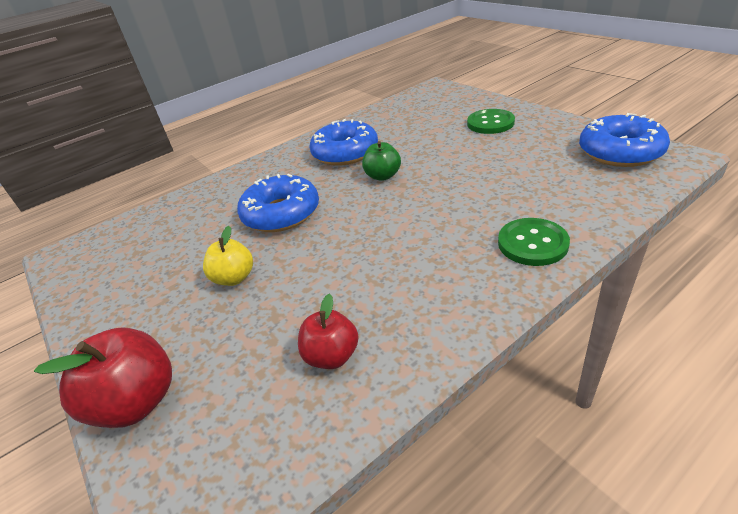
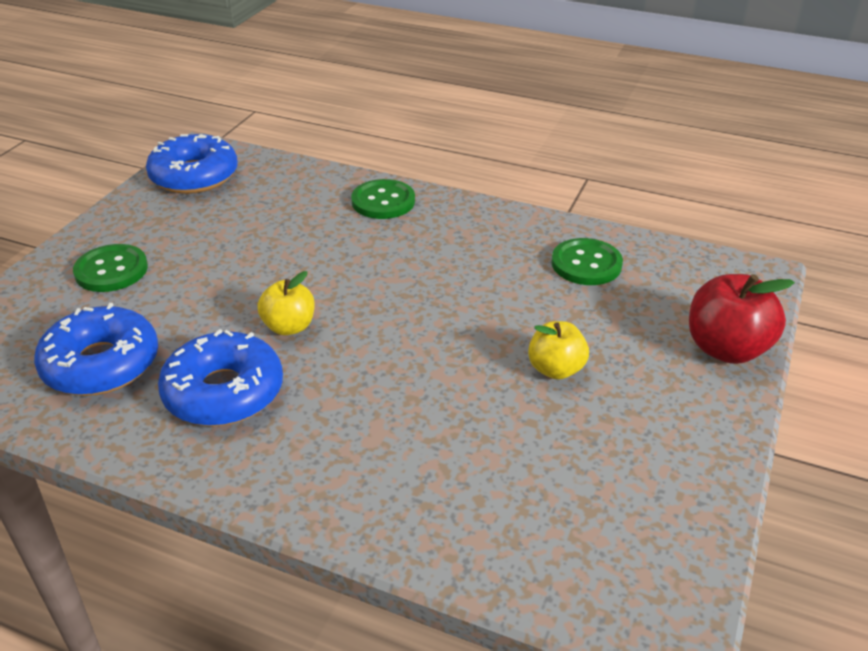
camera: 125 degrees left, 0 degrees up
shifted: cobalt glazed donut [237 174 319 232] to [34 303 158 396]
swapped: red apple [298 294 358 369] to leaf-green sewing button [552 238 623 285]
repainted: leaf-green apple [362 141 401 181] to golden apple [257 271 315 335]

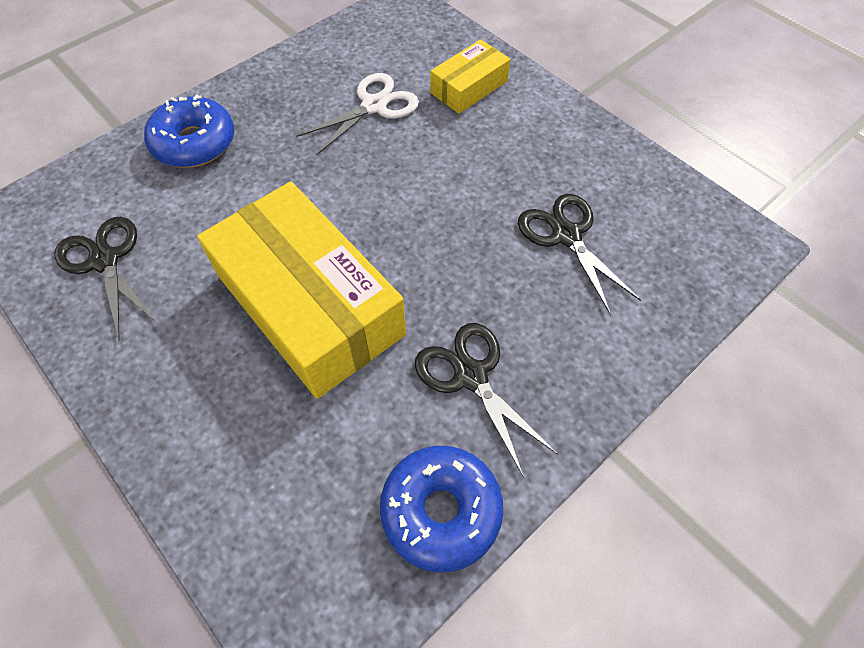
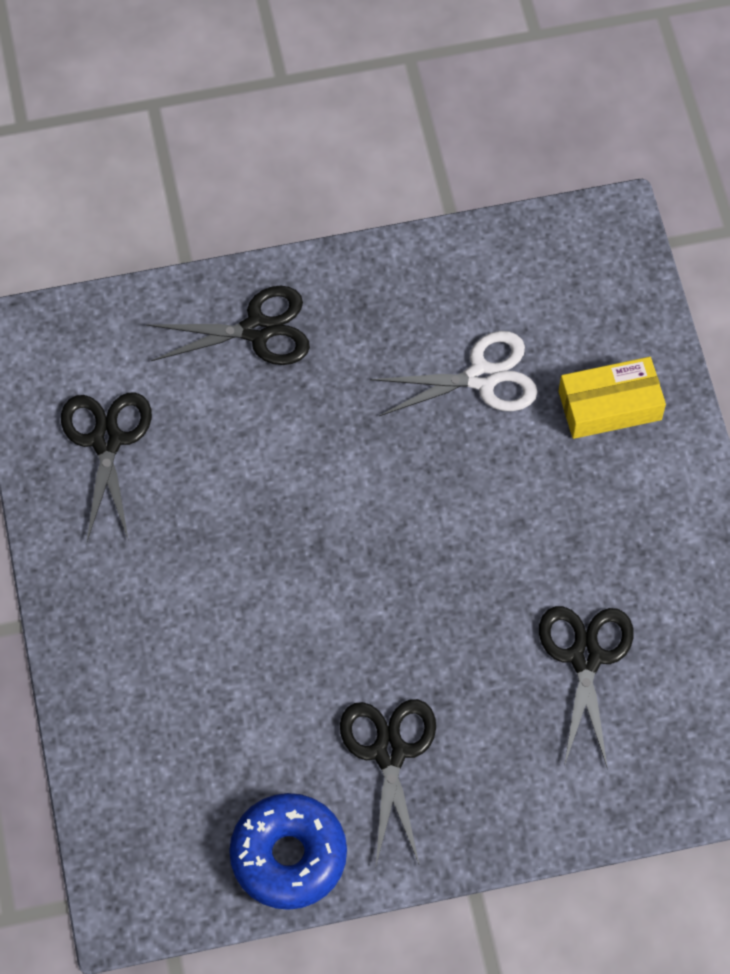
camera: 30 degrees right, 5 degrees up
gone: golden package [197 181 406 399]
swapped: cobalt glazed donut [144 94 234 168] to black shears [146 286 310 365]

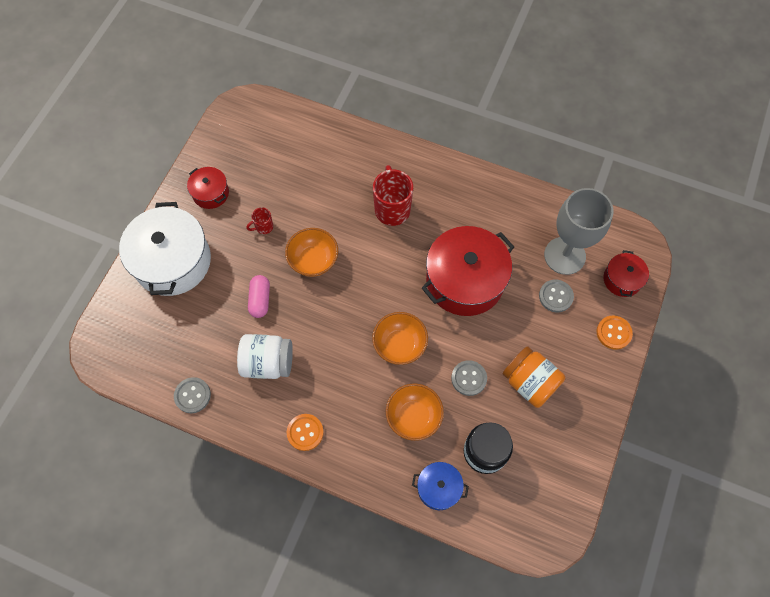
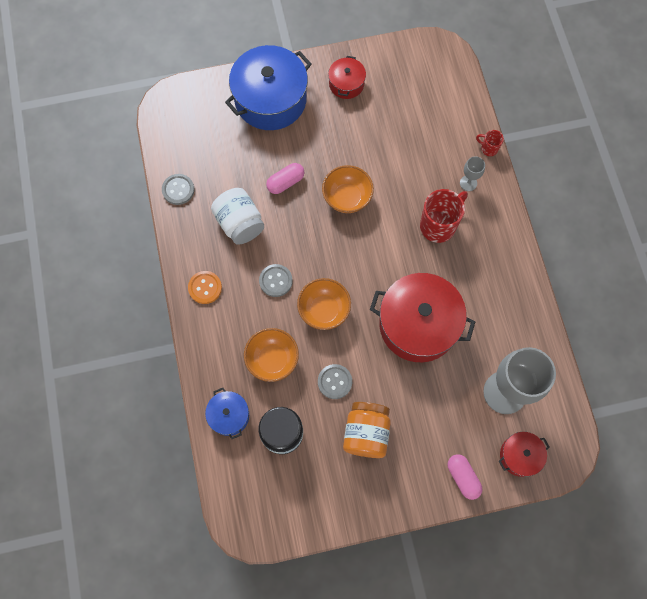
camera: 55 degrees right, 5 degrees up
new: grey chalice [460 156 485 191]
shifted: red tea mug [246 207 273 234] to [476 130 504 156]; grey sewing button [539 280 574 312] to [259 264 293 297]
swapped: orange-coloured sewing button [597 315 633 350] to pink pill [448 454 482 500]
repainted: snow-white stockpot [119 202 211 296] to cobalt stockpot [225 45 312 130]

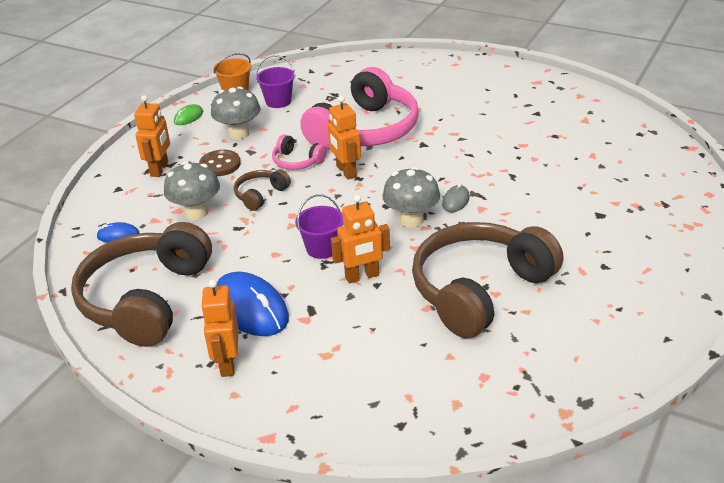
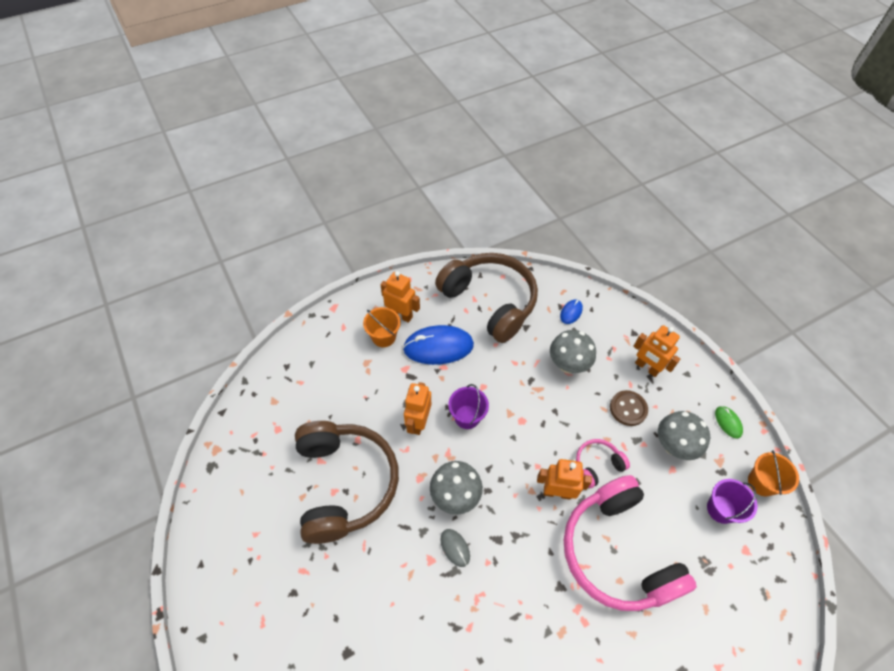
camera: 120 degrees right, 20 degrees up
gone: dark brown headphones [234 169 291 211]
new: orange-coloured pail [363 307 401 347]

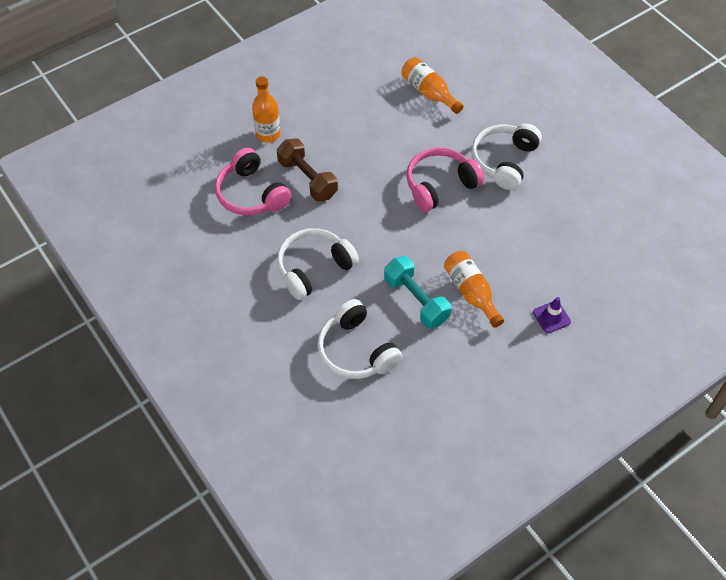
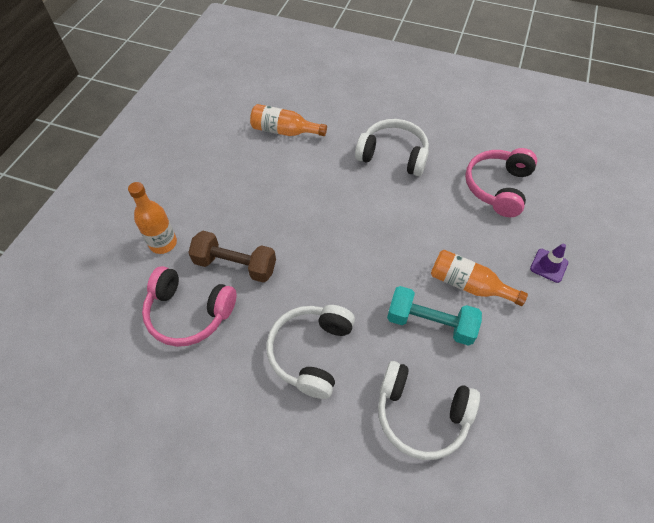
camera: 35 degrees left, 0 degrees up
shifted: pink headphones [406 147 484 212] to [465 148 537 217]
rotated: snow-white headphones [471 124 542 190] = [355 119 429 176] 120 degrees clockwise

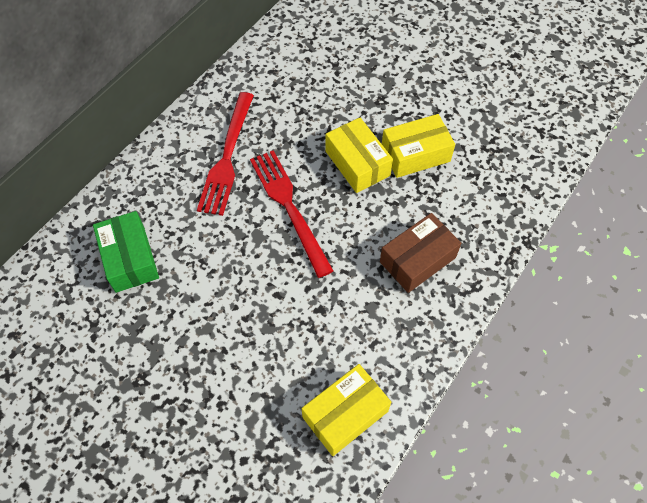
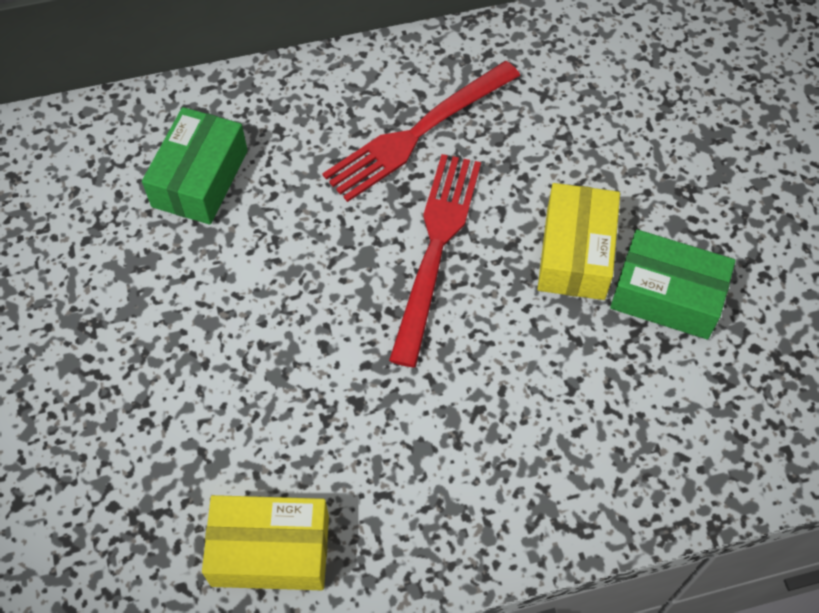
camera: 40 degrees right, 0 degrees up
gone: dark brown package [380 213 461 293]
repainted: golden package [382 114 455 178] to leaf-green package [610 229 736 339]

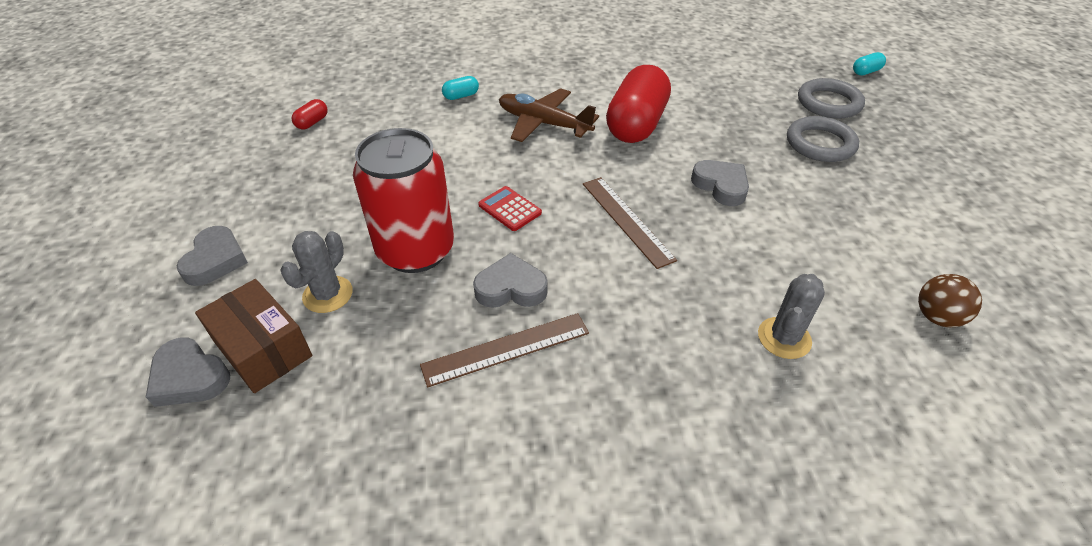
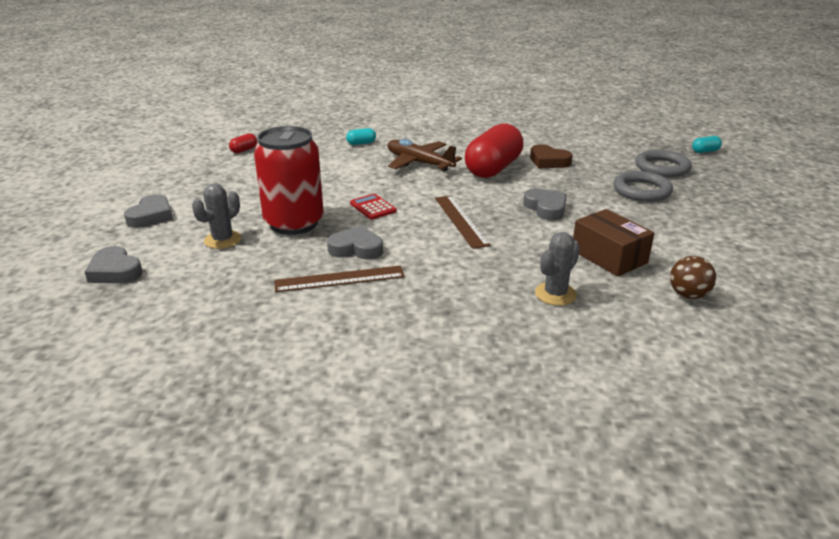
camera: 10 degrees right, 15 degrees down
new: dark brown heart shape [530 144 573 168]
shifted: dark brown package [195 279 312 393] to [573 209 654 277]

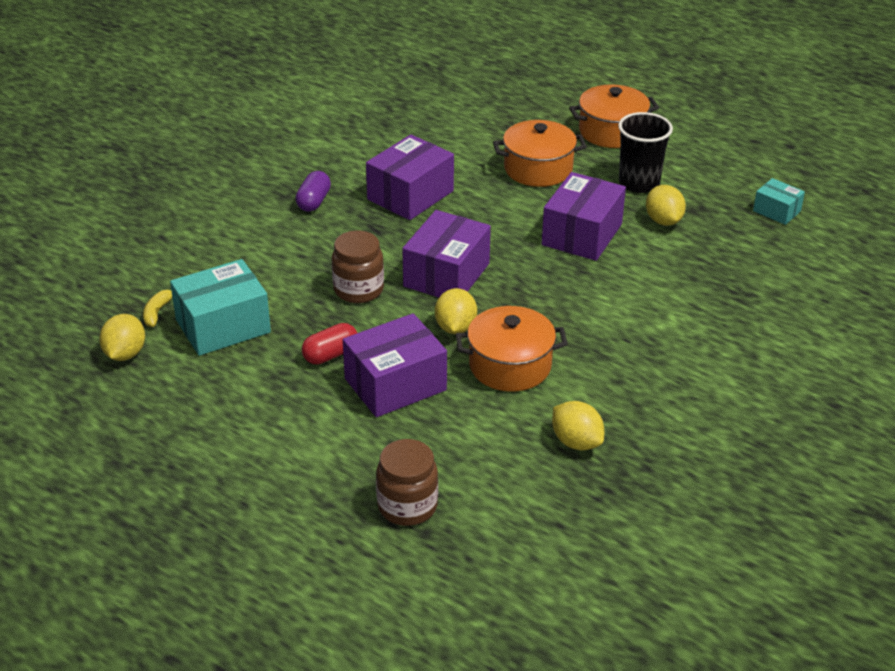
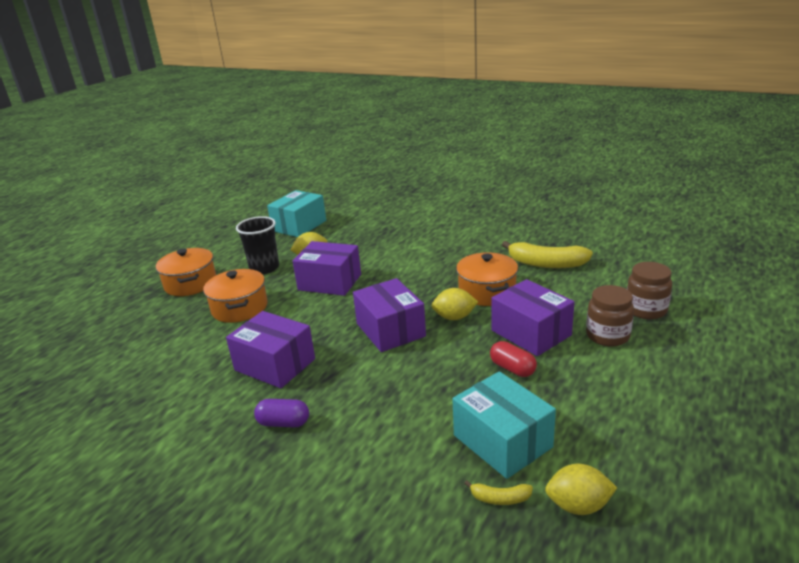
camera: 95 degrees left, 10 degrees down
shifted: dark brown jam jar [332 231 384 303] to [586 285 634 347]
swapped: golden lemon [552 401 604 450] to golden banana [502 241 593 268]
rotated: royal purple package [402 210 491 297] = [353 278 426 352] 45 degrees clockwise
scaled: aqua package [753 178 805 225] = [267 190 326 237] x1.85

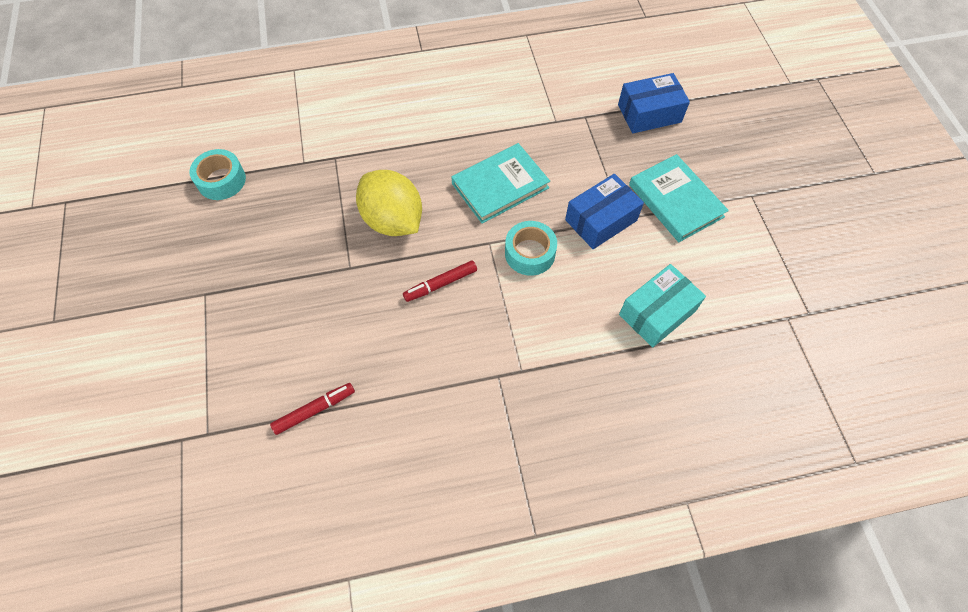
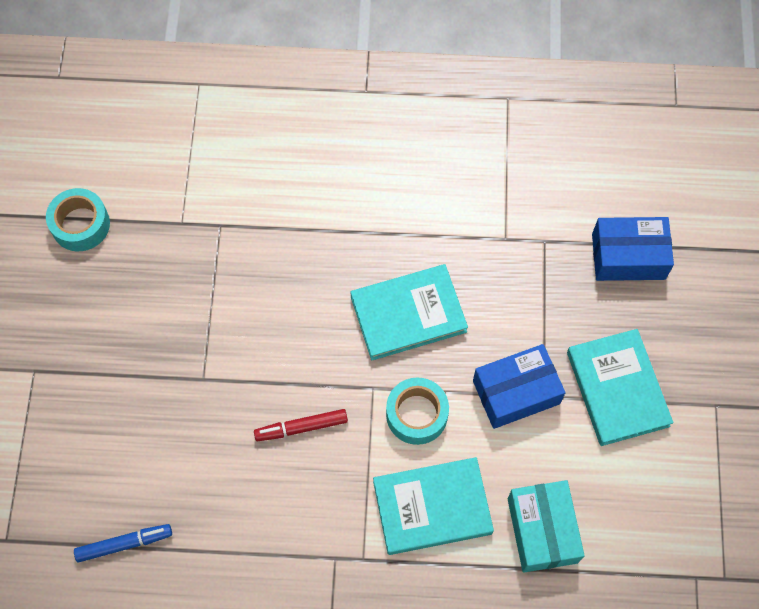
camera: 15 degrees right, 5 degrees up
gone: golden lemon [356 170 422 236]
new: aqua hardcover [373 457 494 555]
repainted: red felt pen [270 383 355 435] to cobalt felt pen [74 524 172 563]
rotated: aqua package [619 264 706 347] = [508 480 585 573] 75 degrees counterclockwise

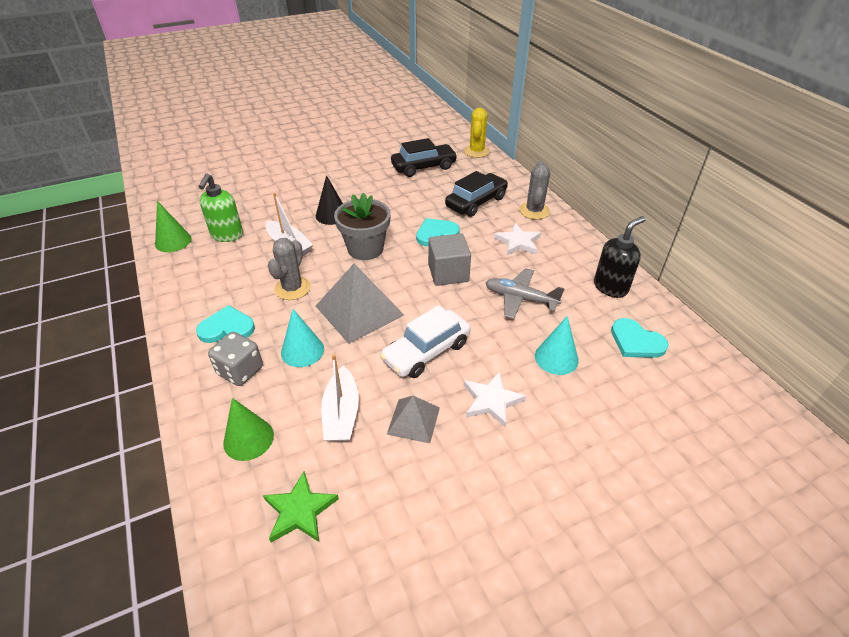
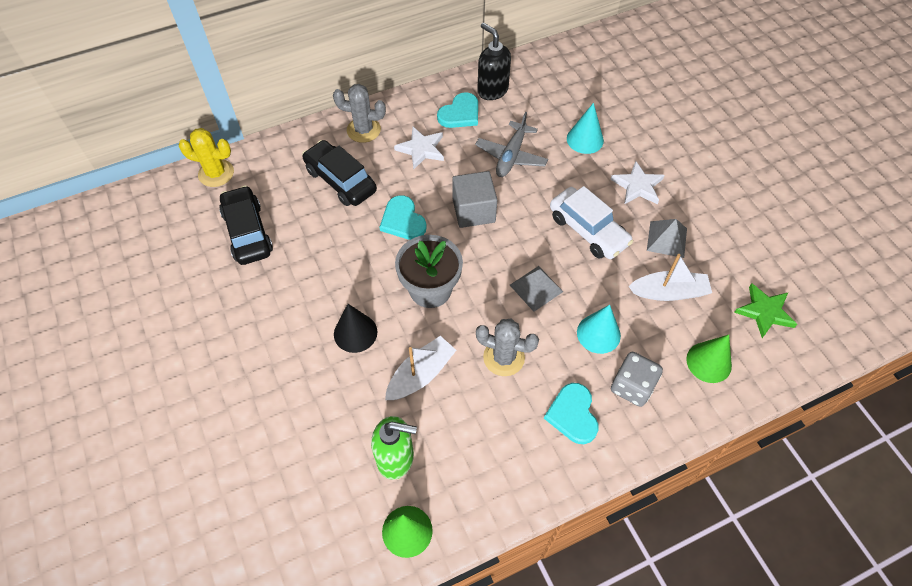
camera: 90 degrees left, 15 degrees up
shifted: aqua heart shape [611 318 669 358] to [437 92 478 128]
scaled: grey solid pyramid [316 263 404 344] = [510 266 563 312] x0.56

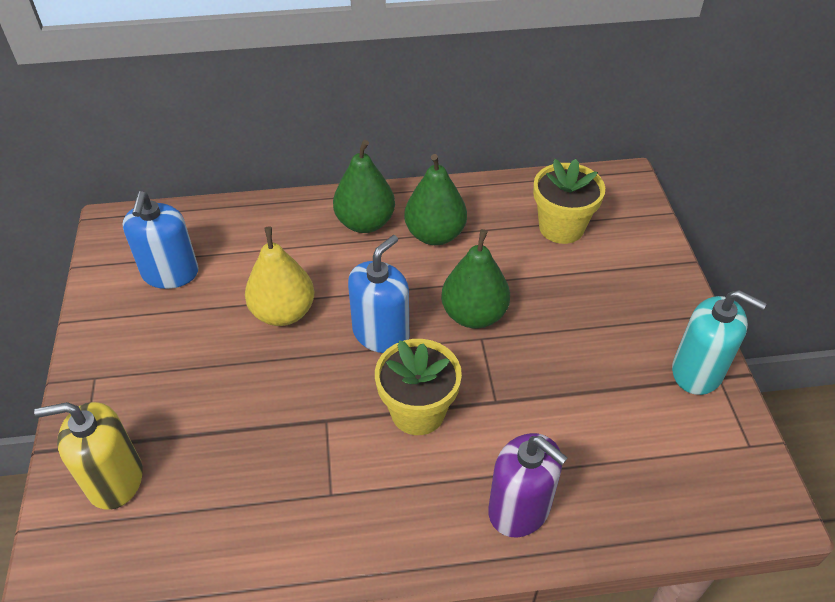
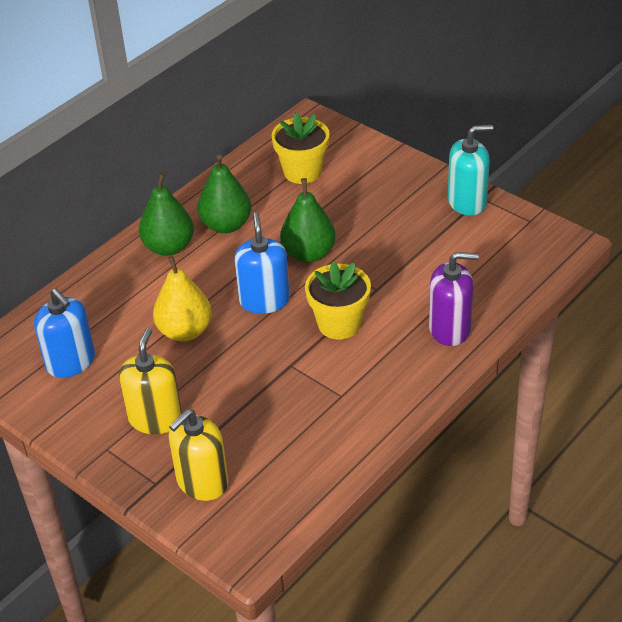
camera: 40 degrees left, 5 degrees down
new: golden pump bottle [119 327 182 434]

